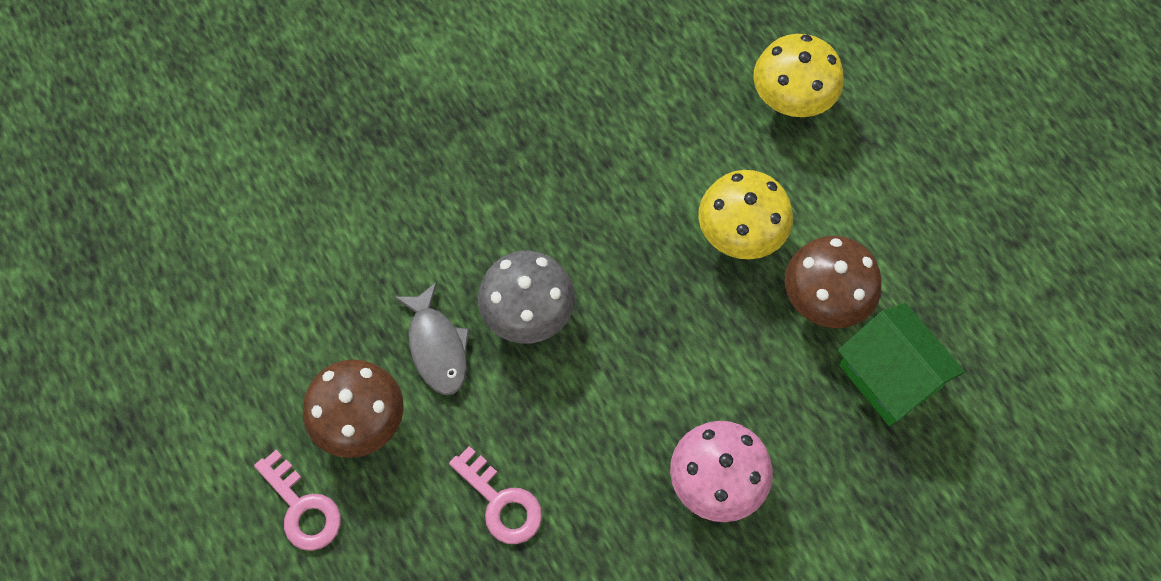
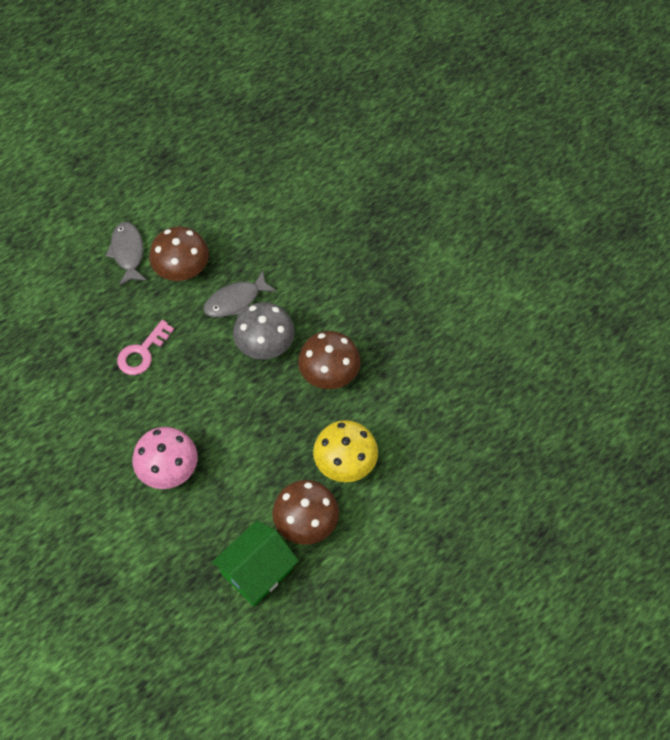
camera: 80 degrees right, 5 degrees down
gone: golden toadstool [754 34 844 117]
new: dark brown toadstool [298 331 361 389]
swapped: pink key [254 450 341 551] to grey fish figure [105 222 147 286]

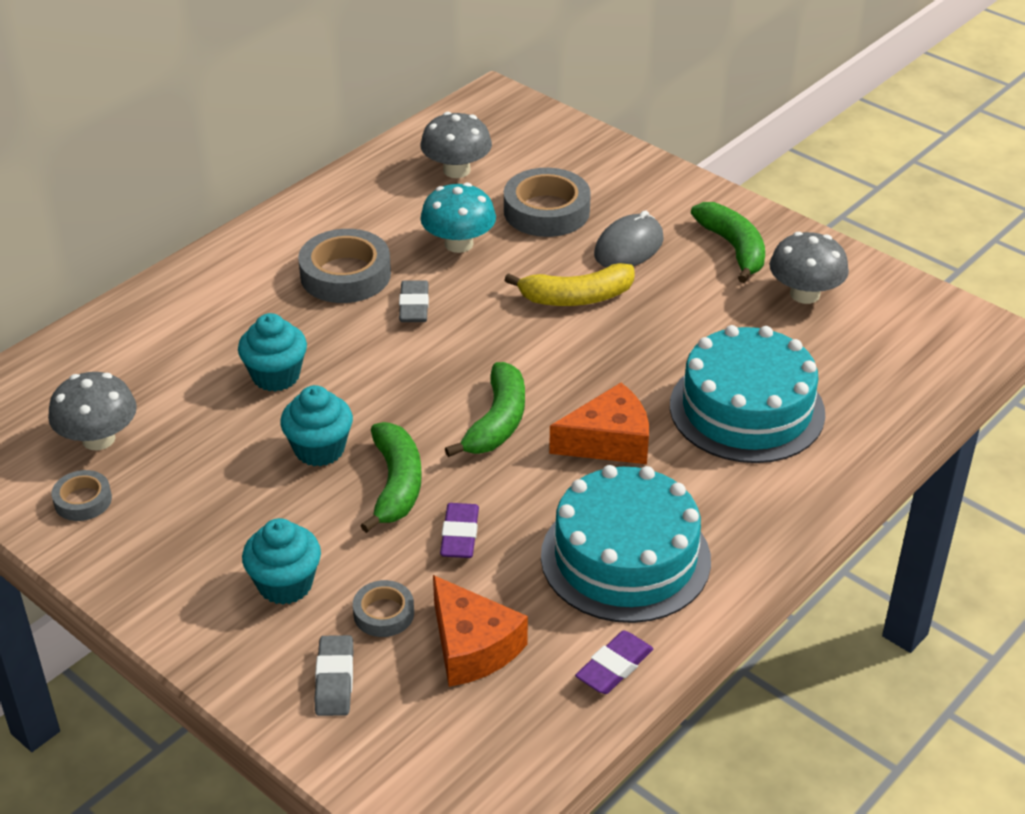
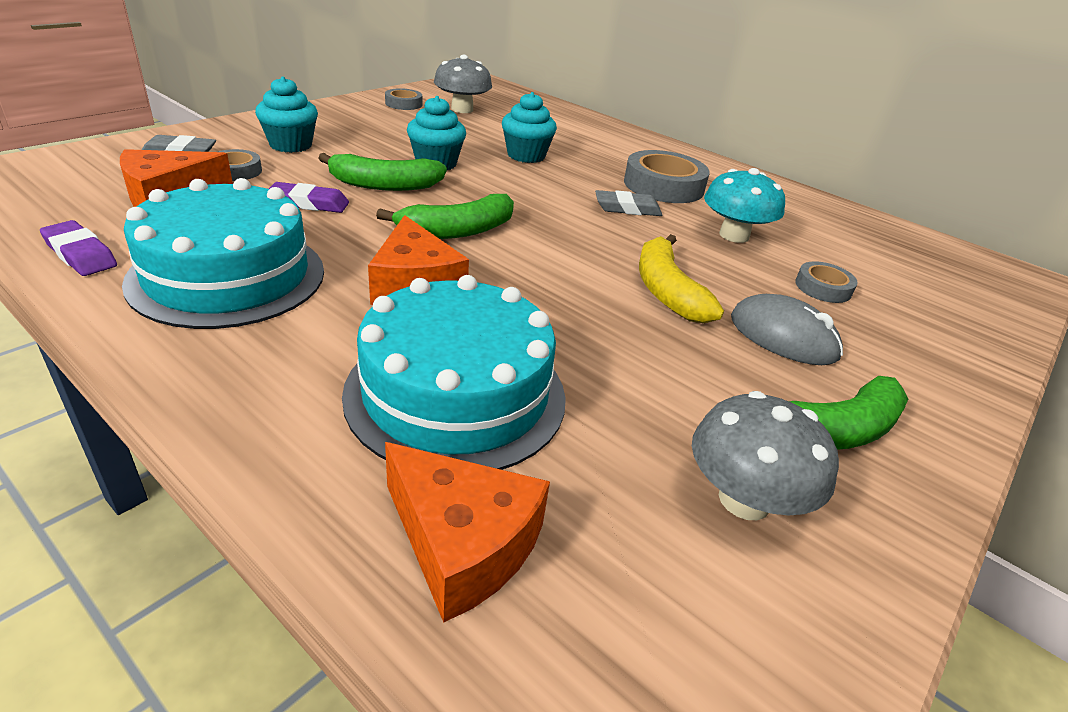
camera: 85 degrees right, 5 degrees down
gone: grey toadstool [420 112 492 178]
new: orange-coloured piece of cheese [385 442 550 623]
rotated: leaf-green banana [445 362 525 457] = [376 194 514 239] 45 degrees counterclockwise
scaled: grey sticky tape [504 168 591 237] = [795 261 858 303] x0.54

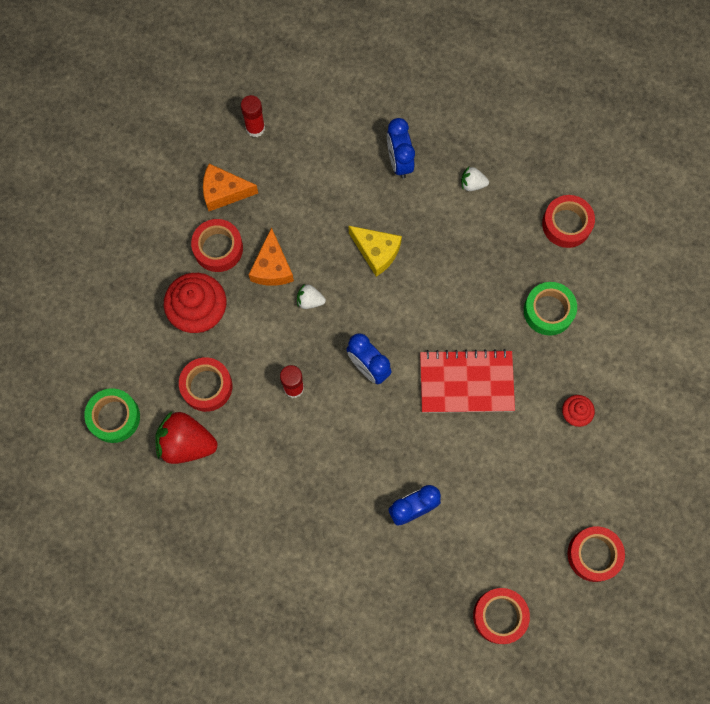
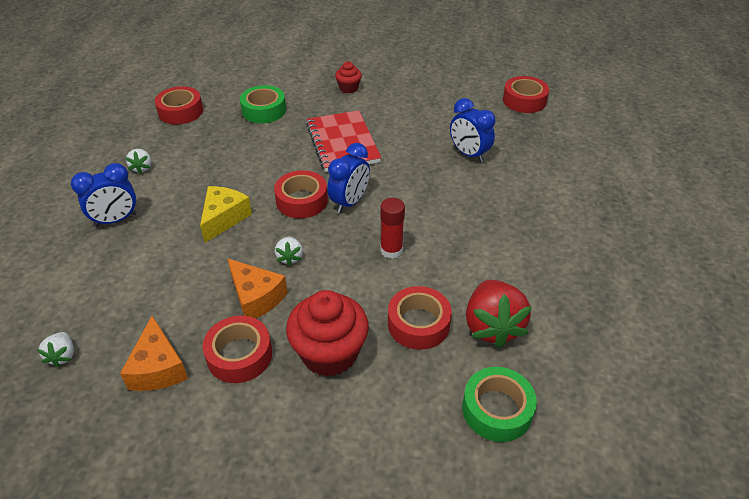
camera: 105 degrees left, 30 degrees down
shifted: red sticky tape [568 526 625 582] to [274 170 328 218]
swapped: red glue stick [241 95 265 137] to snow-white strawberry [37 332 74 367]
rotated: orange-coloured piece of cheese [248 227 294 286] = [227 259 288 319] 60 degrees clockwise

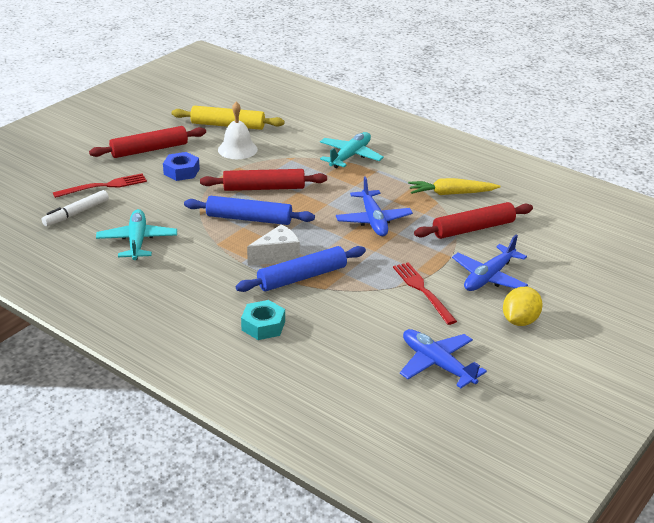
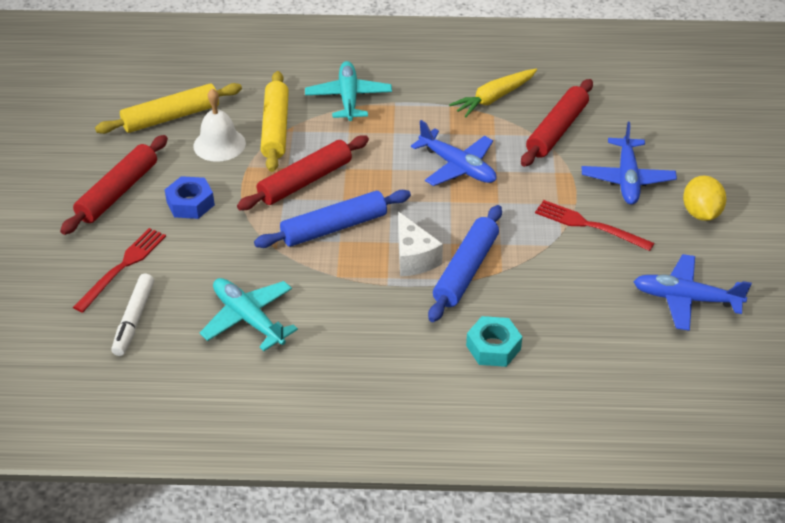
camera: 35 degrees left, 10 degrees up
new: golden pastry roller [260 71 289 172]
rotated: snow-white piece of cheese [247 224 300 266] = [398 212 443 276] 135 degrees clockwise

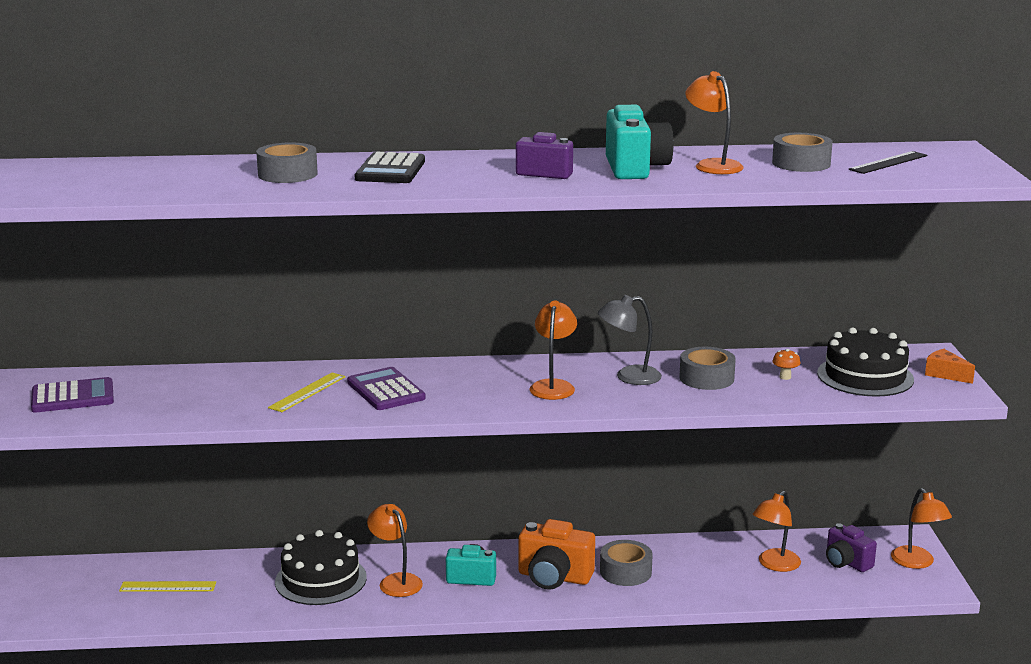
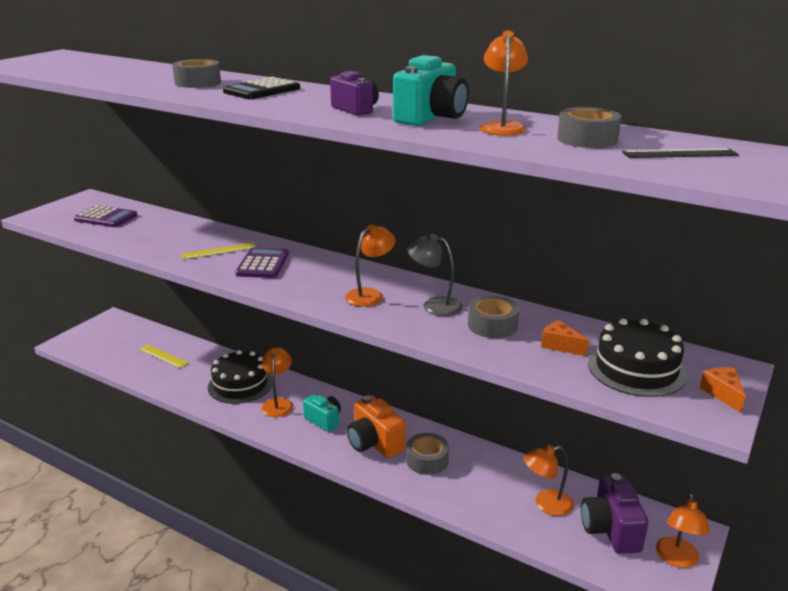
camera: 35 degrees right, 5 degrees up
swapped: orange-coloured toadstool [773 349 801 380] to orange-coloured piece of cheese [541 320 589 356]
scaled: royal purple compact camera [826 523 877 572] = [581 473 648 554] x1.51

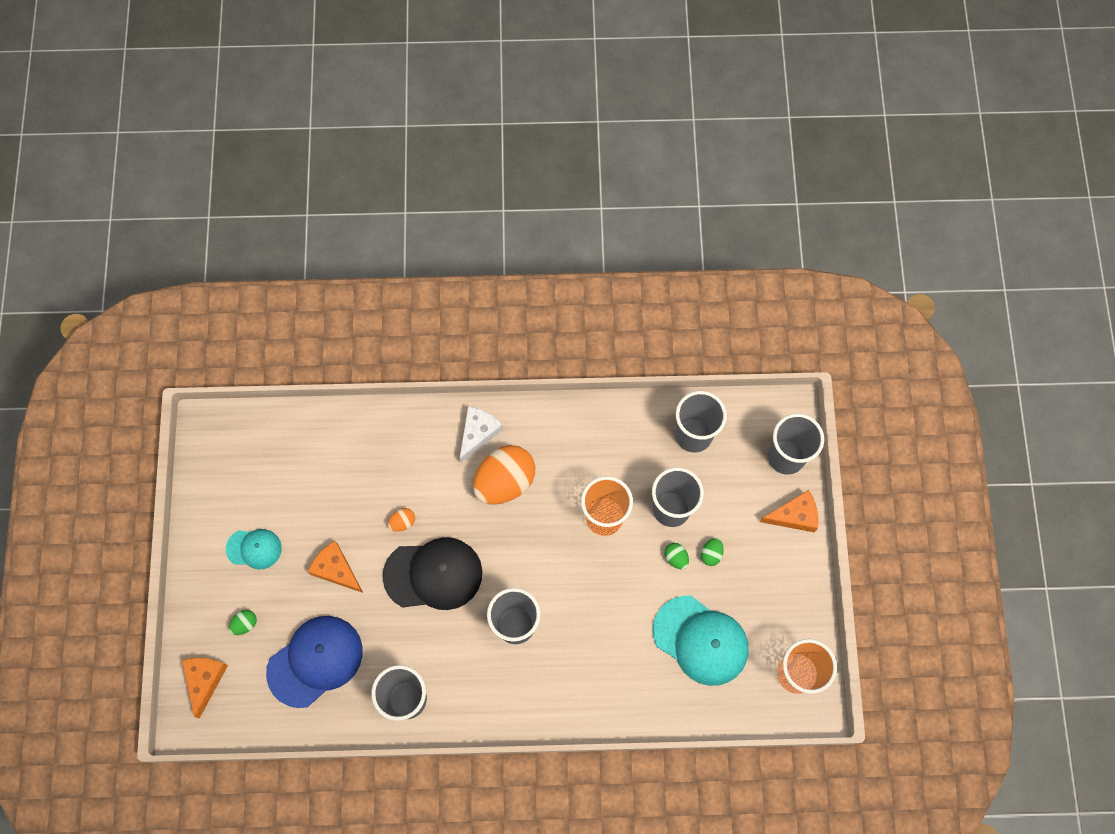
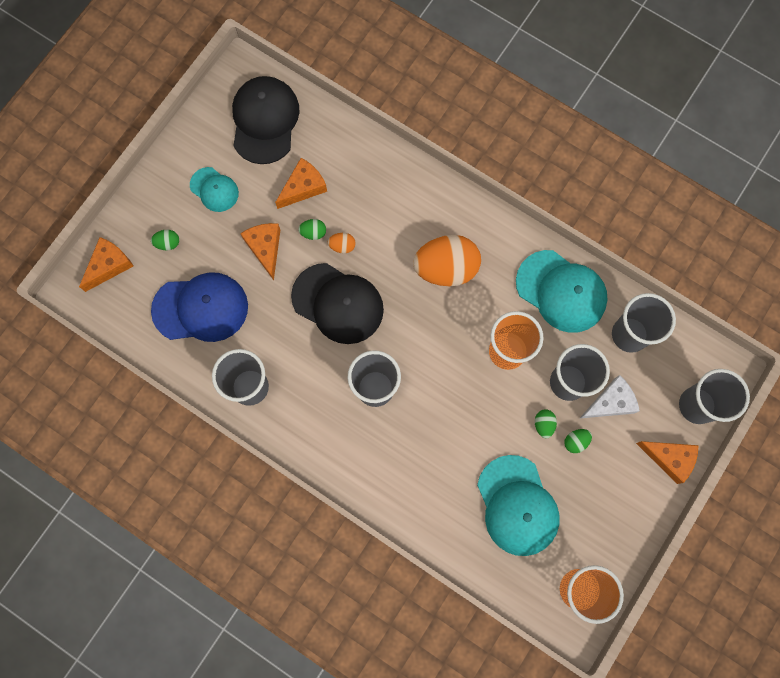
camera: 35 degrees right, 5 degrees up
new: black baseball cap [232 76 300 164]; orange-coloured piece of cheese [275 158 327 209]; leaf-green egg shape [298 219 326 240]; aqua baseball cap [516 250 608 333]
shifted: snow-white piece of cheese [460 406 503 463] to [579 375 640 419]

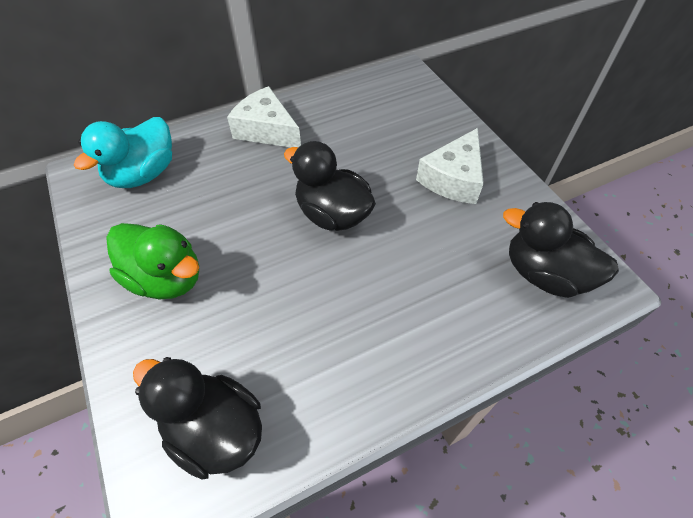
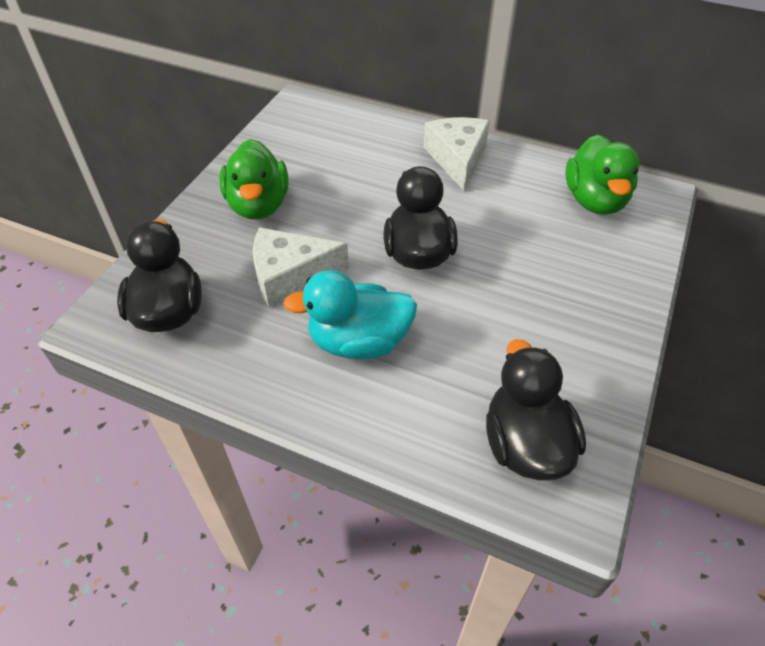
camera: 50 degrees right, 5 degrees down
new: leaf-green duck [565 134 640 215]
shifted: aqua duck [74 117 172 188] to [283 270 417 359]; snow-white piece of cheese [416 128 484 204] to [253 227 349 307]

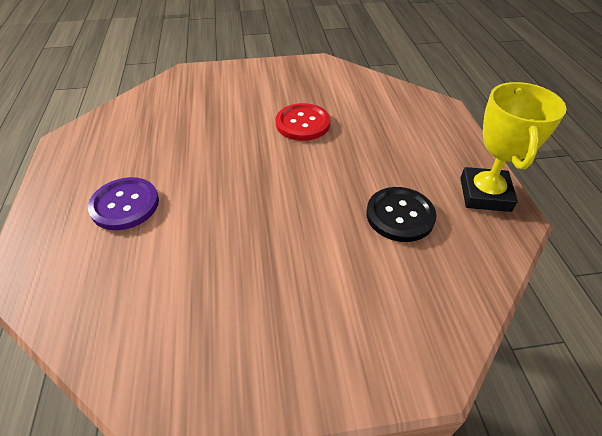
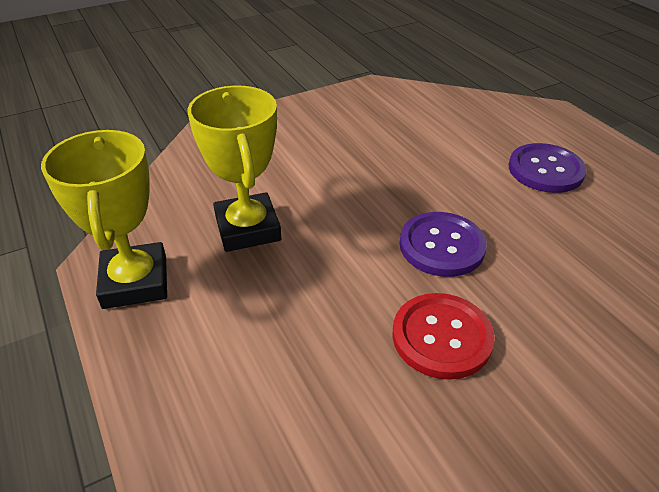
camera: 160 degrees right, 5 degrees down
new: royal purple sewing button [399 212 487 277]
swapped: black sewing button [366 187 436 242] to golden prize cup [188 86 281 252]

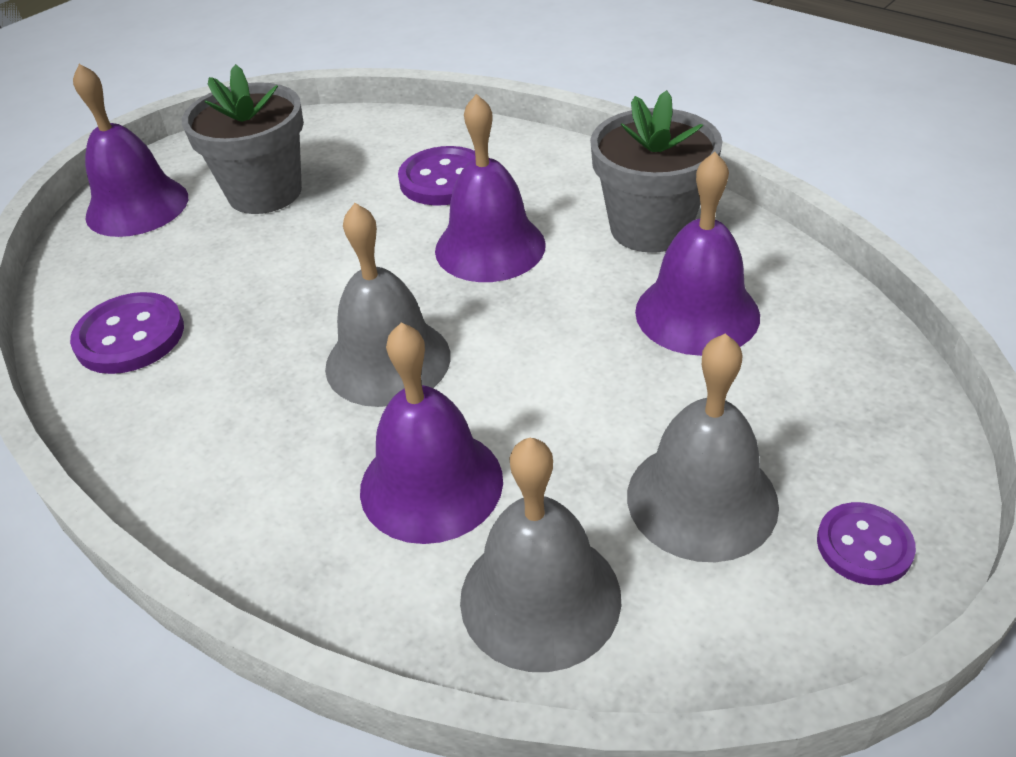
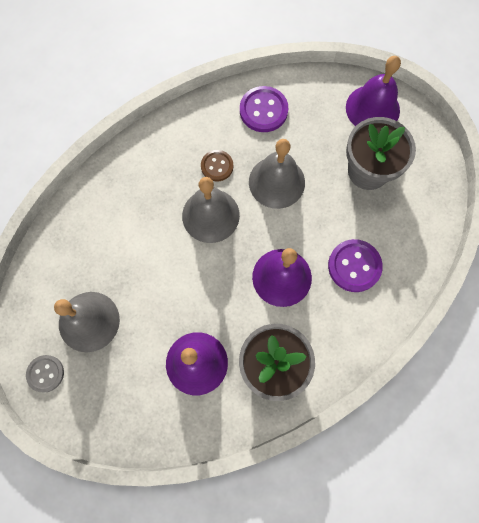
camera: 100 degrees right, 30 degrees up
gone: royal purple bell [360 323 503 544]
new: dark brown sewing button [201 150 233 181]
shifted: grey bell [460 438 621 672] to [249 139 305 209]
repainted: royal purple sewing button [817 502 916 585] to grey sewing button [26 355 64 393]

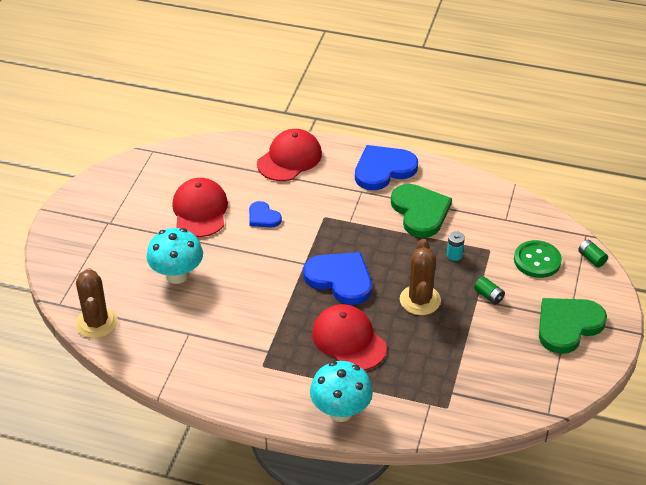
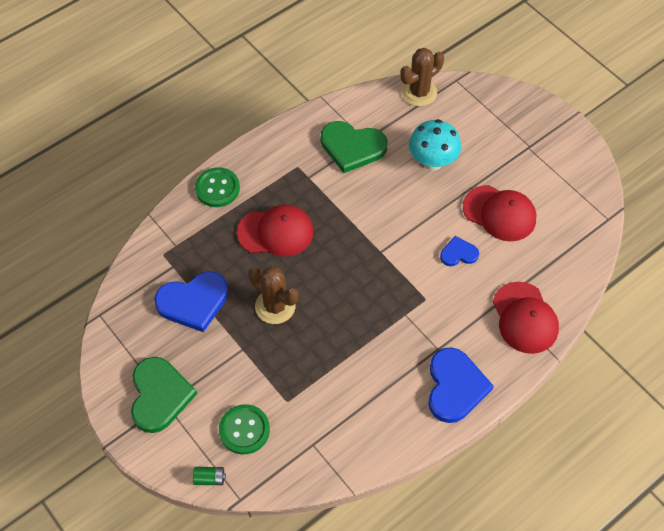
camera: 125 degrees right, 15 degrees up
gone: aqua battery [447 231 465 261]; leaf-green battery [474 276 505 305]
shifted: leaf-green heart shape [391 184 452 238] to [321 121 388 173]; cobalt heart shape [303 252 372 305] to [154 271 228 332]
swapped: aqua toadstool [310 361 373 422] to leaf-green sewing button [195 167 240 207]
rotated: dark brown cactus [75 268 118 338] = [400 48 444 106] 60 degrees counterclockwise

